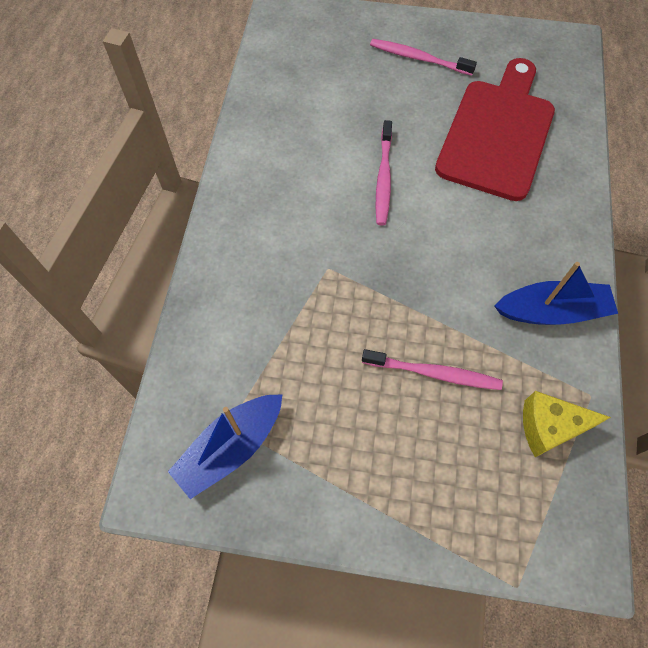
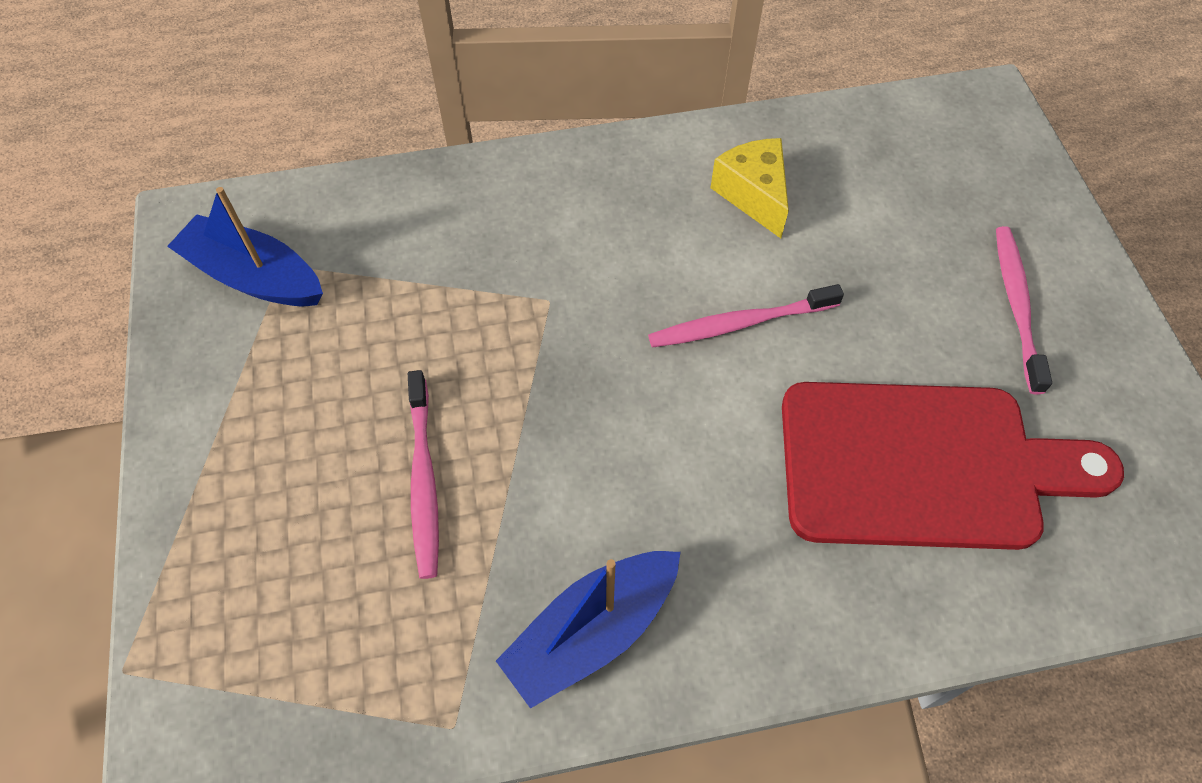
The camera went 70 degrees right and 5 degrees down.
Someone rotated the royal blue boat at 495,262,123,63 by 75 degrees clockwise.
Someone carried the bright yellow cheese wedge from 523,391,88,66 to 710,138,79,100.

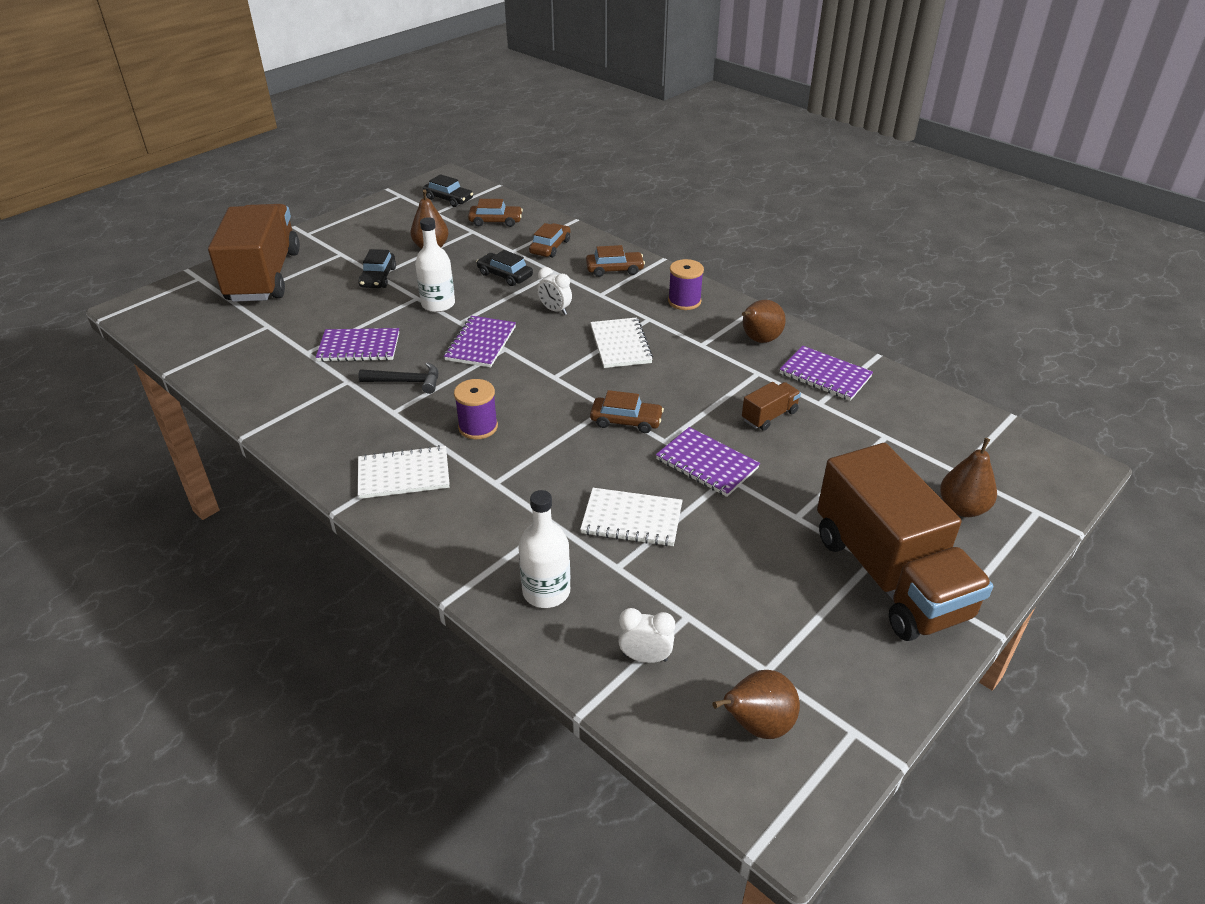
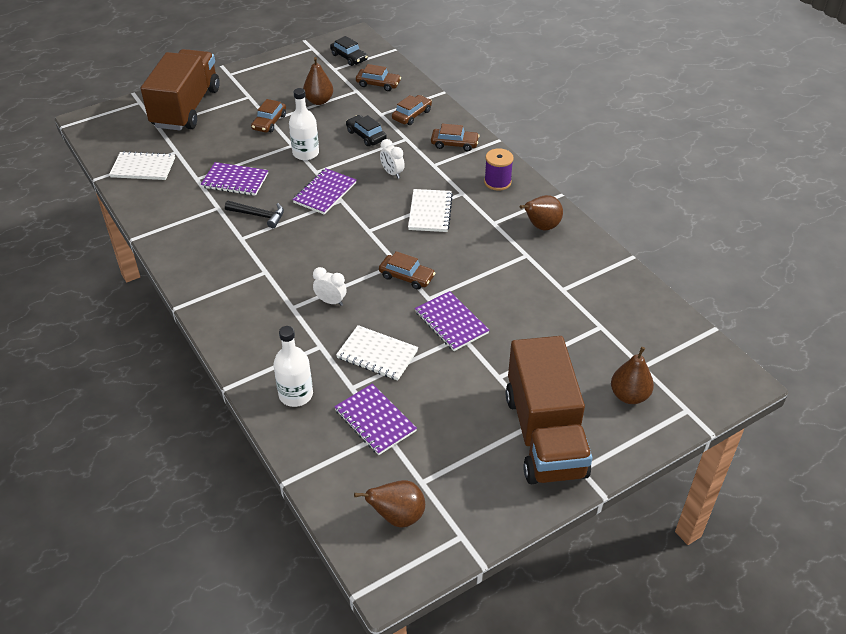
The camera went 15 degrees right and 5 degrees up.
Someone repainted the black car at 358,249,38,39, which became the dark brown car at 251,99,35,34.
Someone carried the purple notebook from 779,346,94,55 to 334,384,83,71.
Someone took away the purple bobbin at 454,379,44,60.
Someone took away the dark brown lorry at 742,382,59,49.
Someone carried the snow-white notebook from 358,445,92,54 to 109,151,66,29.
Someone carried the snow-white bedside clock from 618,608,57,55 to 313,267,34,39.

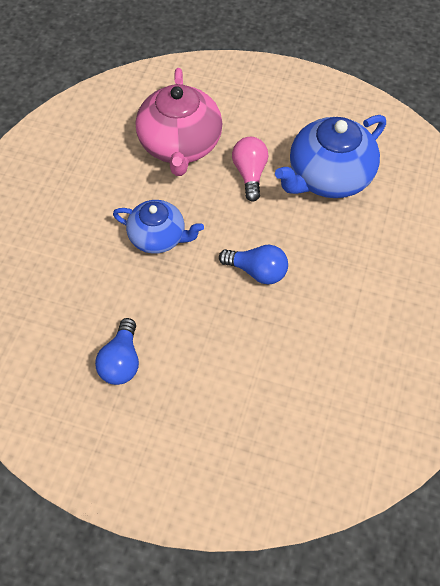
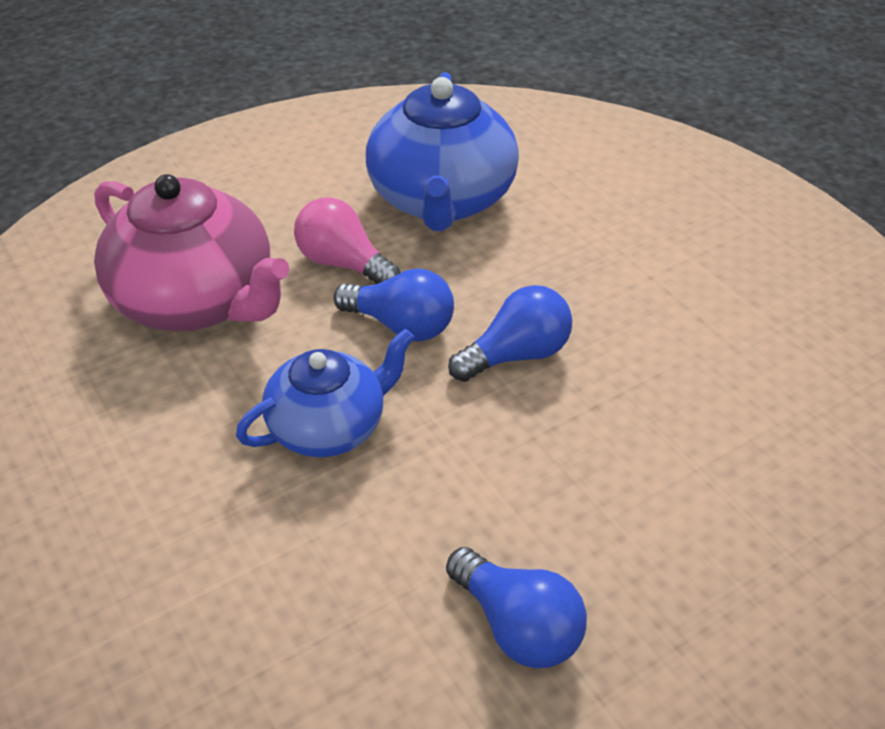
The camera went 50 degrees left and 15 degrees down.
Someone put down the royal blue light bulb at 333,268,121,74.

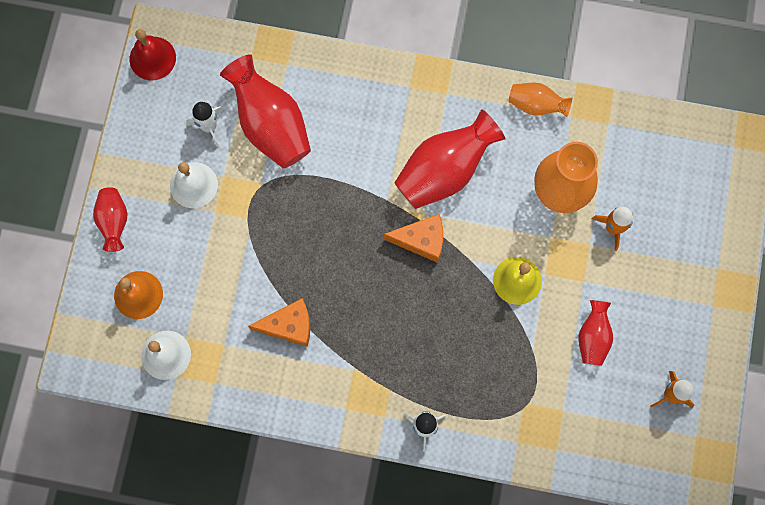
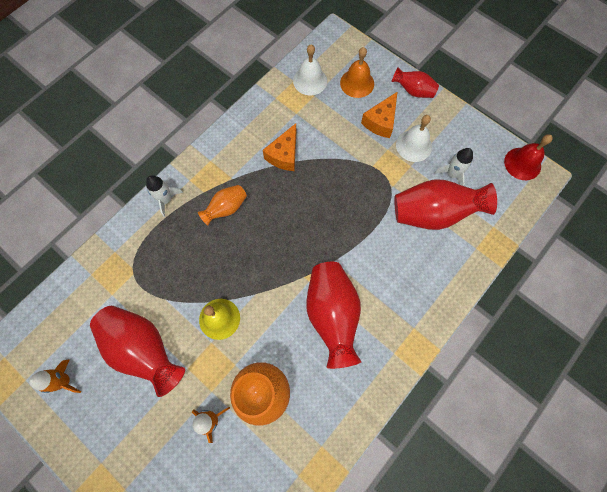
The camera went 120 degrees right and 5 degrees down.
Someone carried the orange vase from 509,83,63,34 to 198,185,49,40.
Someone carried the orange cheese wedge from 383,214,60,49 to 361,91,37,47.
Someone scaled the crimson vase at 579,300,34,66 by 1.84.

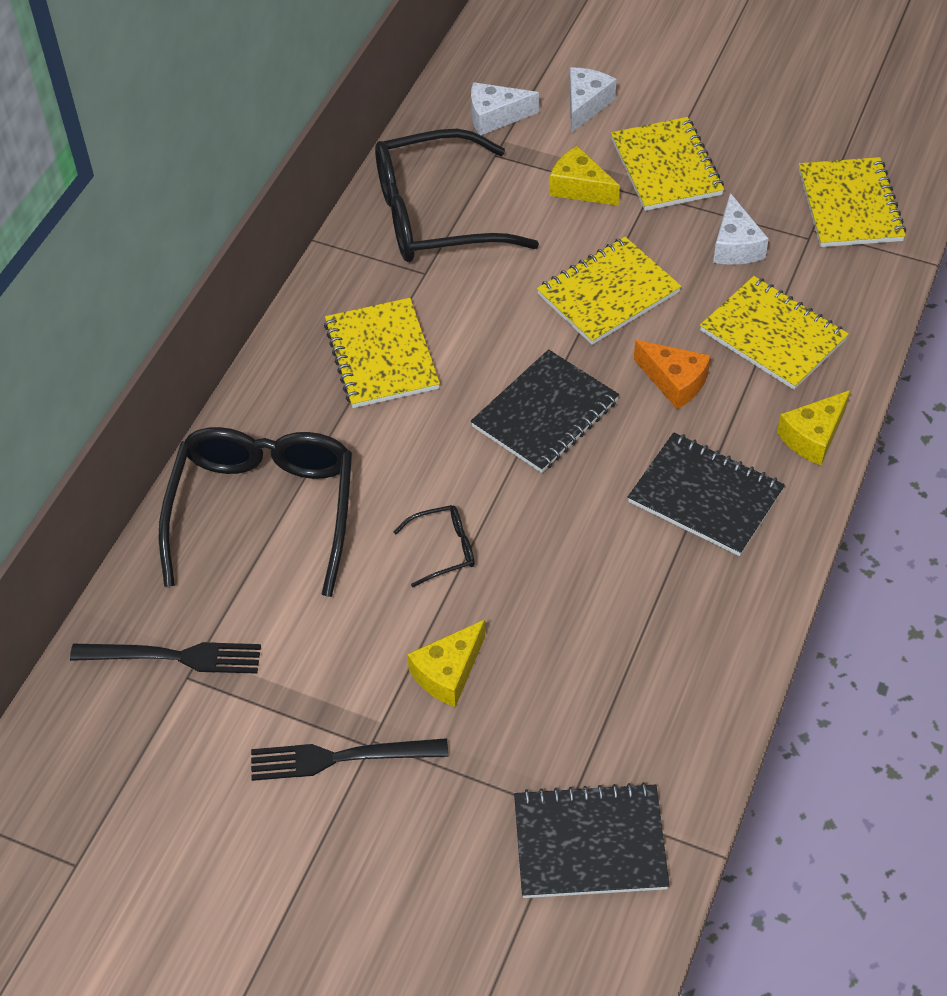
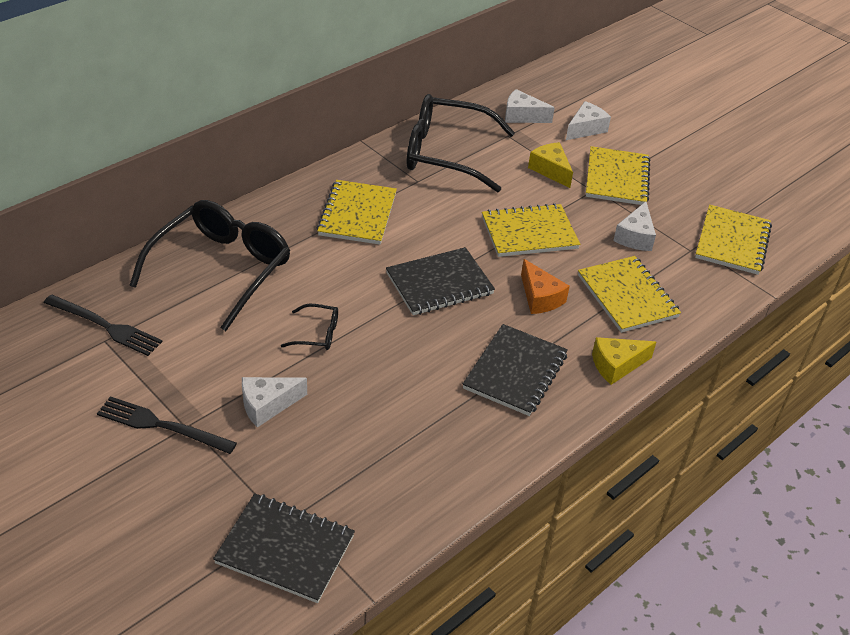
The camera went 20 degrees right and 10 degrees down.
Someone rotated the black notebook at 628,432,157,124 by 60 degrees clockwise.
Someone repainted the bright yellow cheese wedge at 407,620,78,87, which became the snow-white cheese wedge at 242,377,65,50.

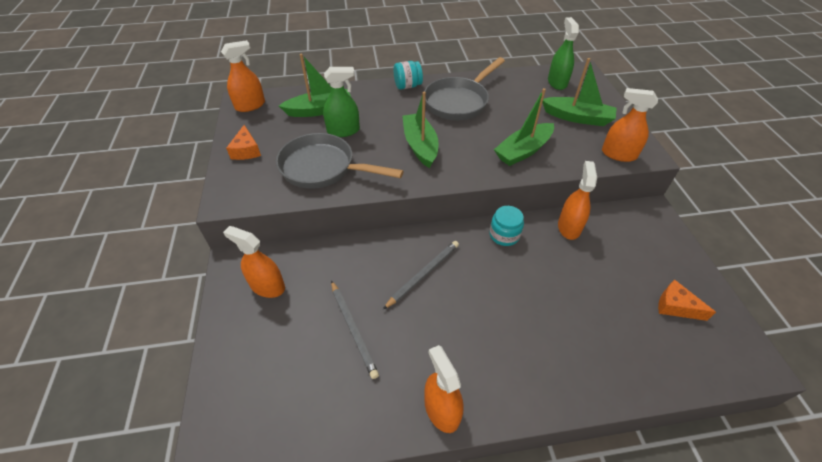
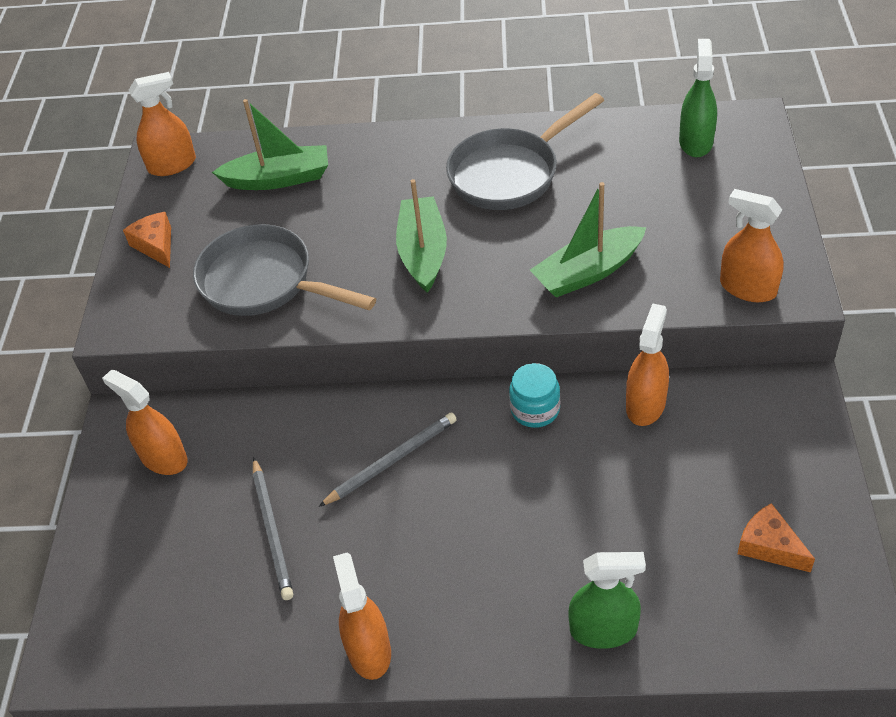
The camera went 15 degrees right and 0 degrees up.
Someone took away the leaf-green boat at 542,58,75,68.
Someone took away the teal preserve jar at 394,61,29,29.
Someone carried the leaf-green spray bottle from 323,67,37,70 to 568,552,78,97.
Someone rotated the orange cheese wedge at 226,125,35,35 by 150 degrees clockwise.

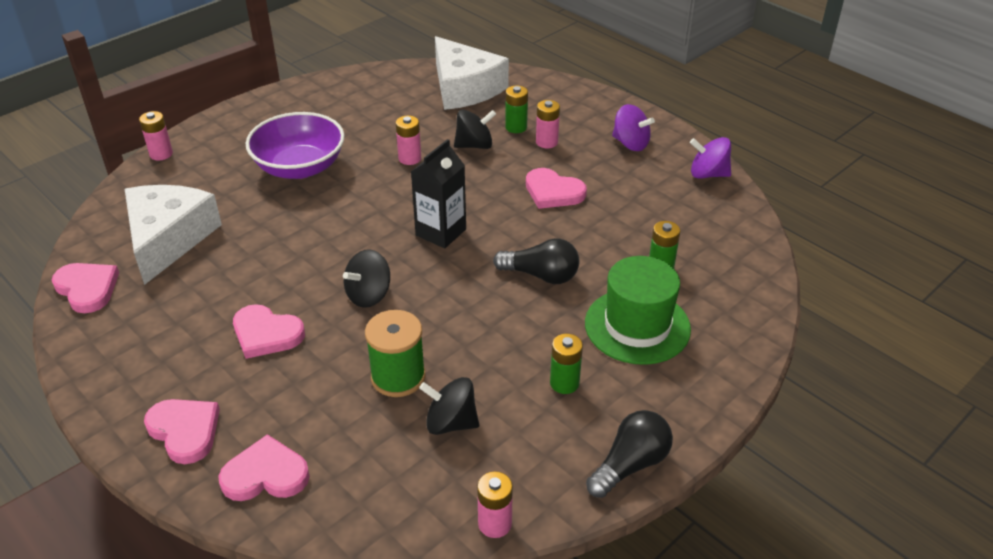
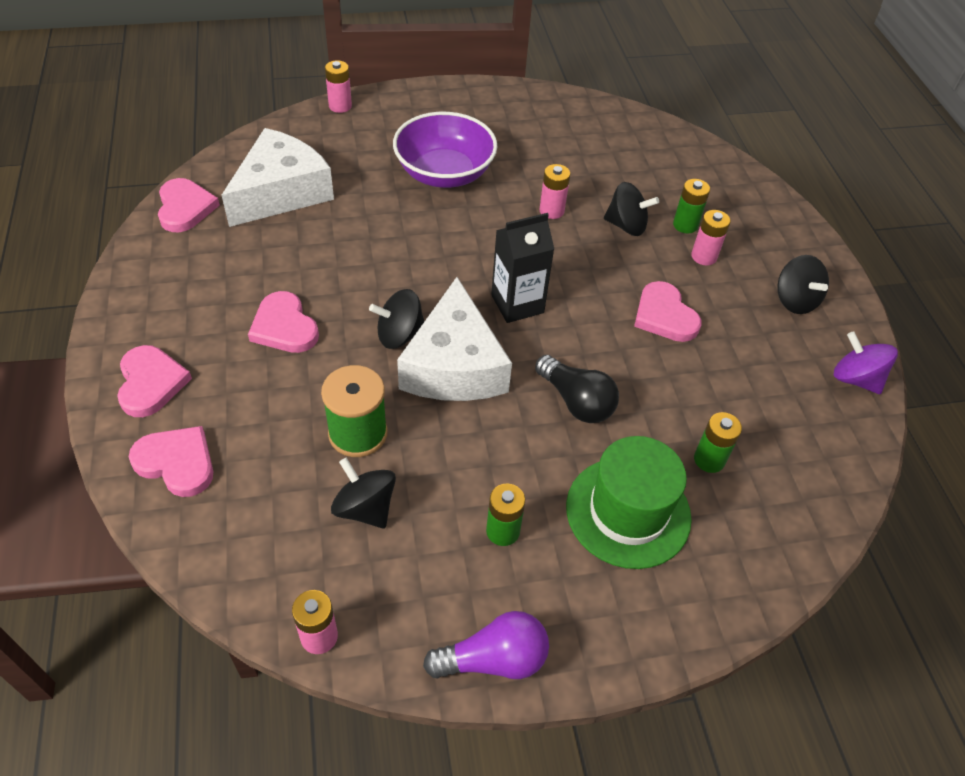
The camera went 30 degrees right and 10 degrees up.
Someone carried the snow-white cheese wedge from 435,36,74,74 to 397,277,115,124.
Someone repainted the purple spinning top at 612,104,43,47, which became the black spinning top at 778,255,51,59.
Someone repainted the black light bulb at 586,410,87,88, which became the purple light bulb at 423,611,126,68.

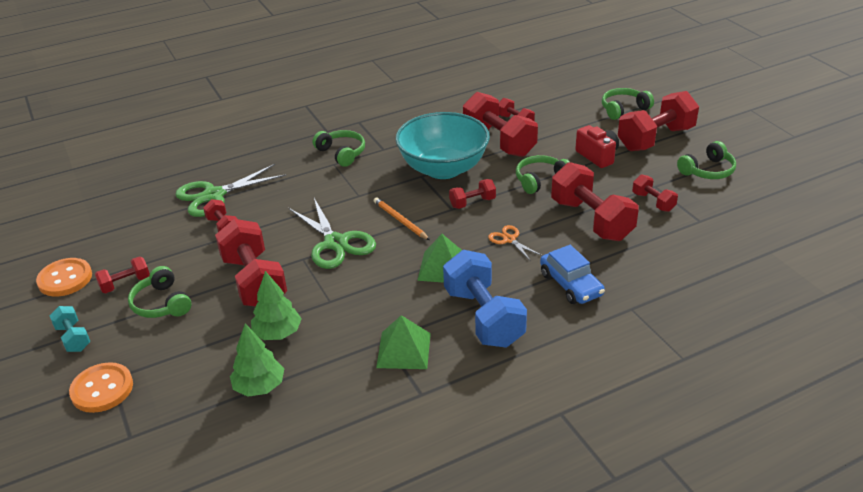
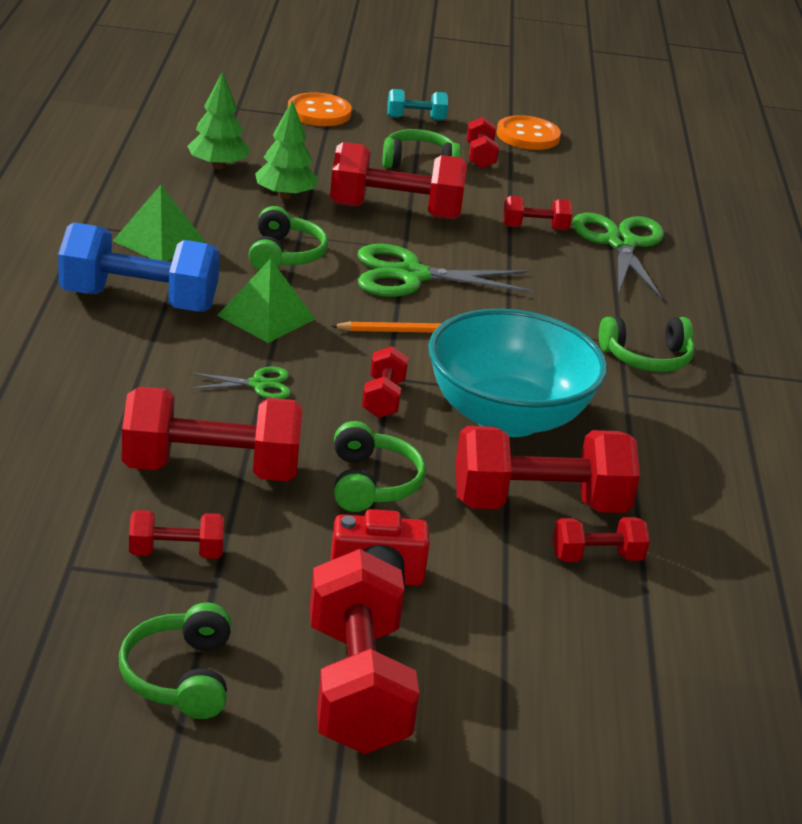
The camera went 115 degrees right and 5 degrees down.
Someone carried the leaf-green headphones from 602,88,52,32 to 249,206,79,64.
Someone repainted the orange shears at 488,225,55,36, which became the leaf-green shears at 189,367,102,32.
Someone took away the royal blue car at 540,245,65,59.

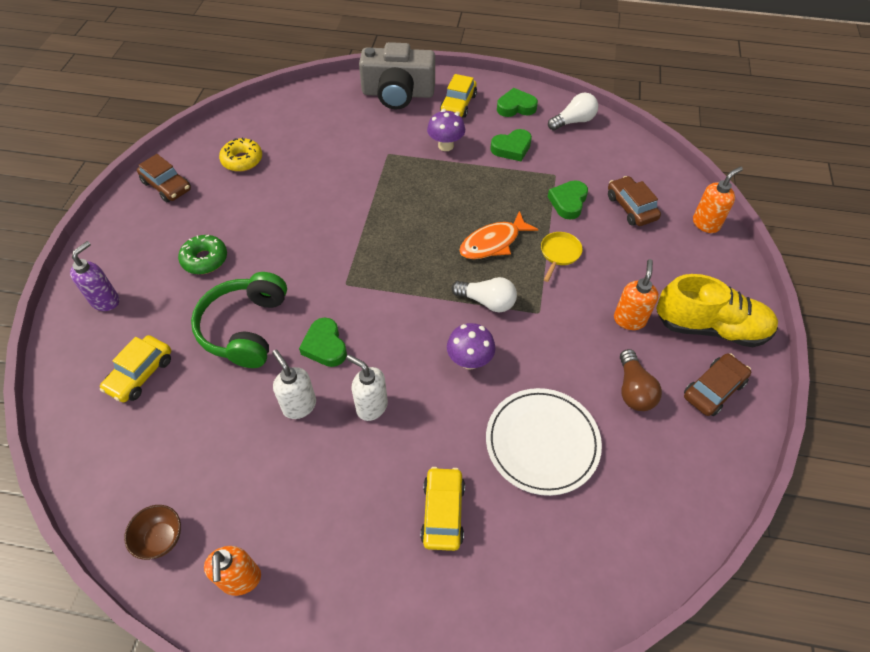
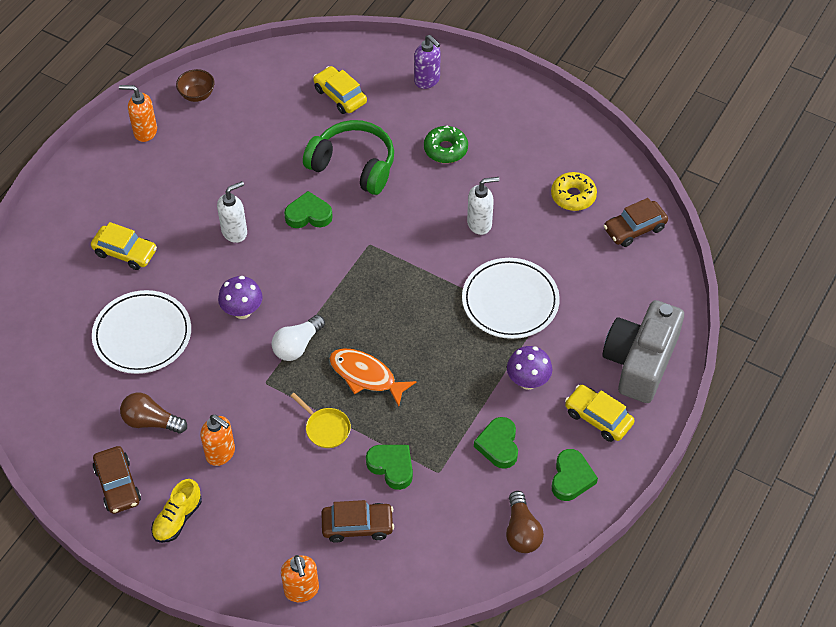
The camera went 110 degrees right and 0 degrees up.
Someone repainted the snow-white light bulb at 548,93,50,38, which became the dark brown light bulb at 506,491,38,62.
Someone carried the dark brown car from 137,154,54,48 to 604,198,64,49.
Someone rotated the orange fish at 459,211,79,48 by 45 degrees counterclockwise.
Someone scaled the bright yellow shoe at 656,274,122,73 by 0.56.
Someone carried the snow-white soap pump from 272,350,44,69 to 467,177,33,58.
Someone put down the snow-white flat dish at 462,258,98,81.

